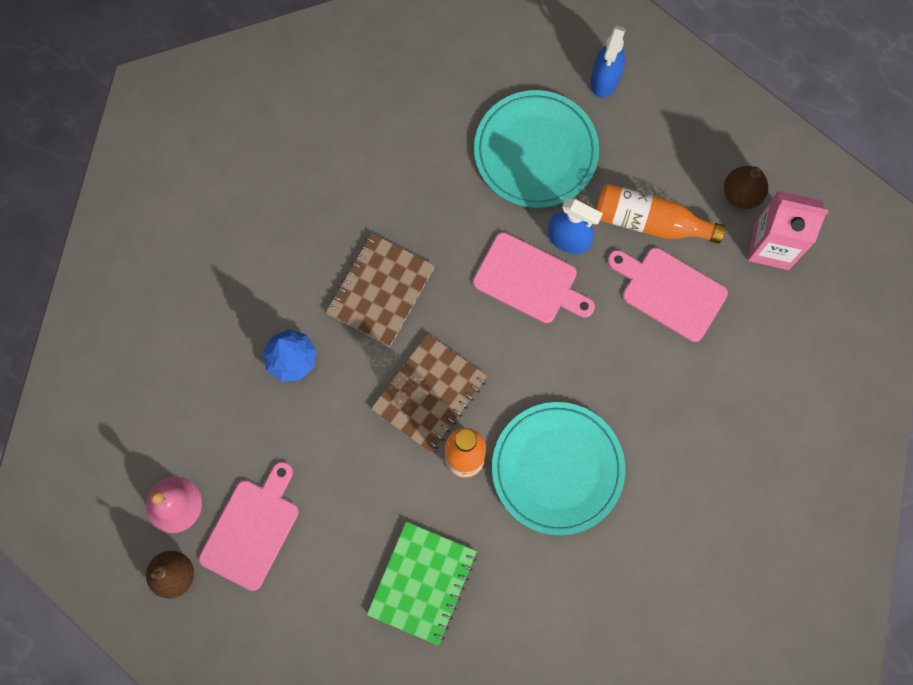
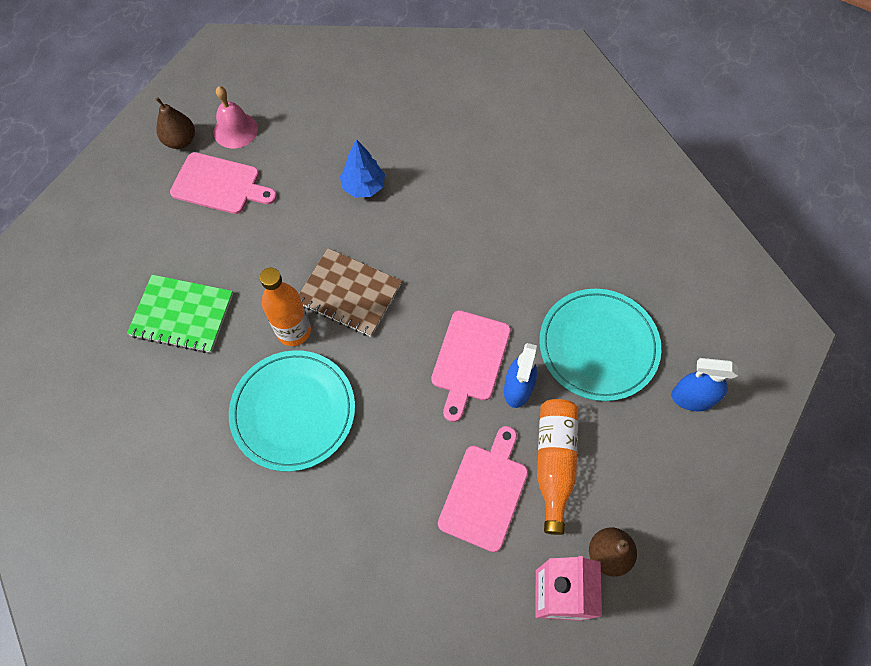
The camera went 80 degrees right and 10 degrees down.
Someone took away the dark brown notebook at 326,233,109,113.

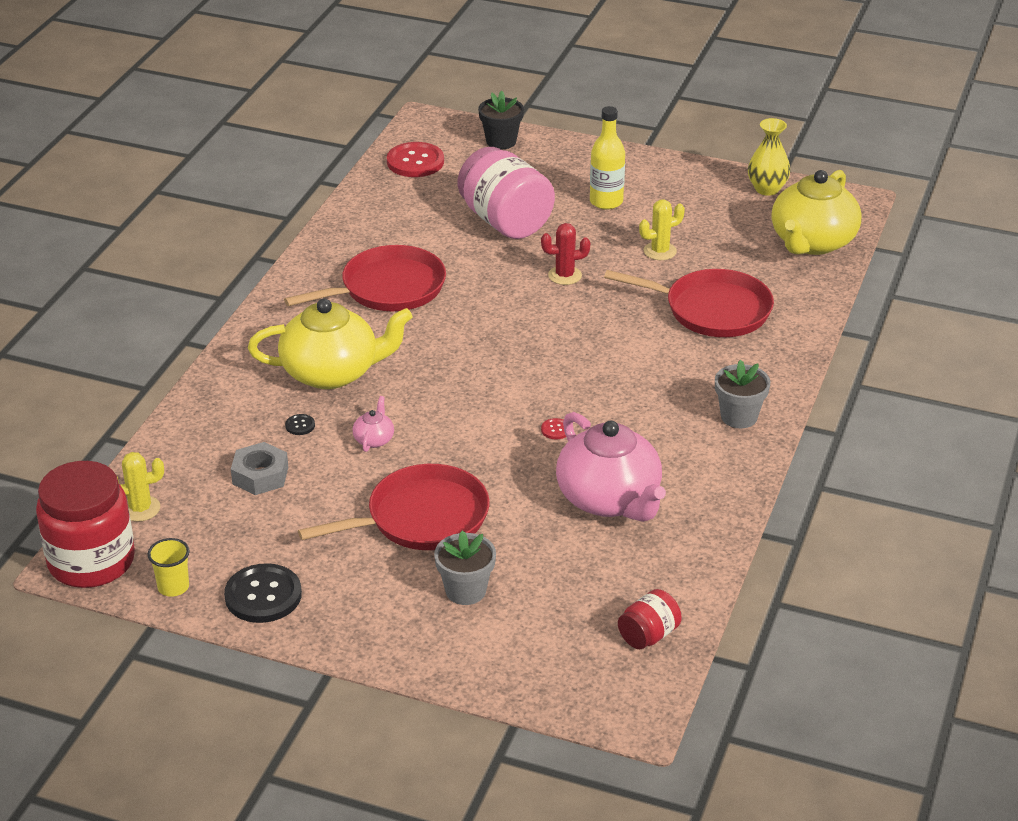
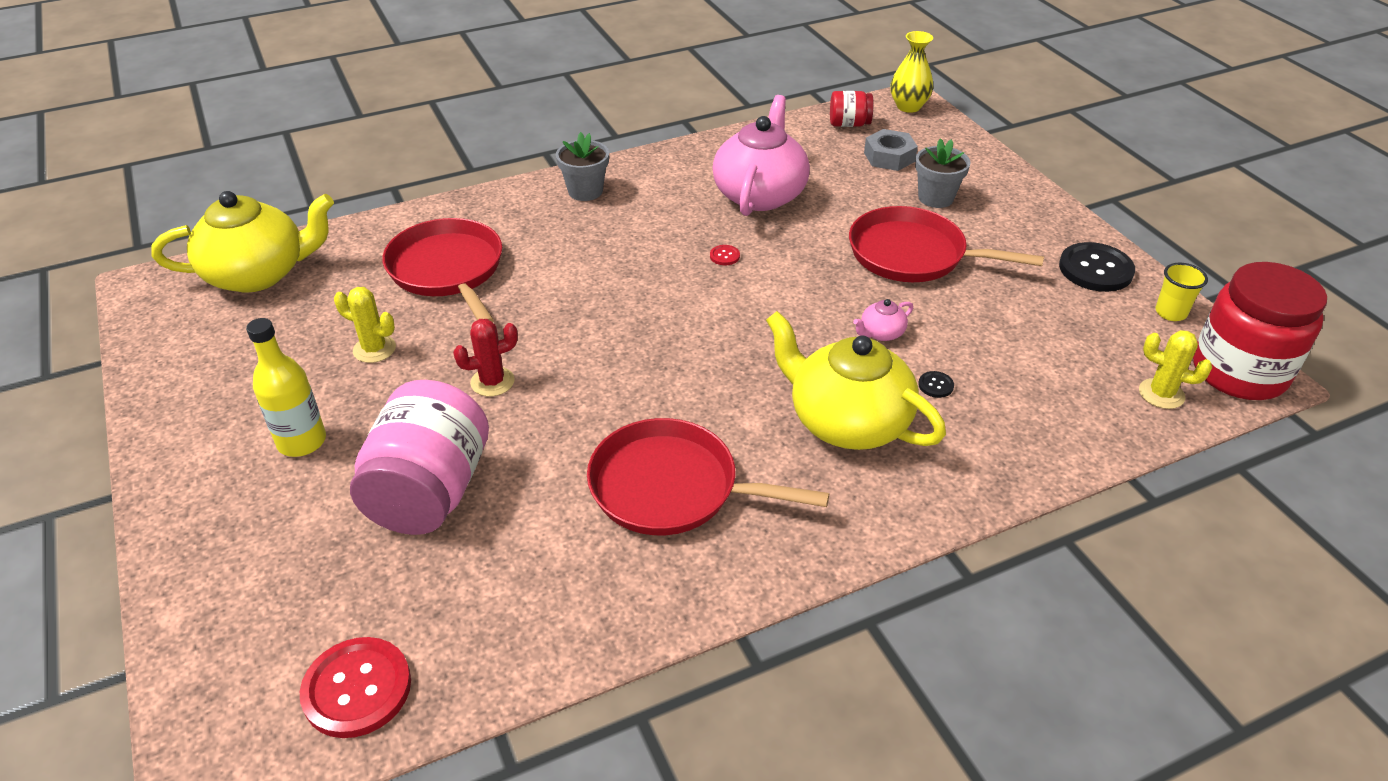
The camera went 135 degrees left and 5 degrees up.
Someone took away the black potted plant at 478,91,46,59.
Someone carried the bright yellow vase from 748,118,43,78 to 890,31,44,82.
Someone rotated the crimson prickly plant at 541,223,49,62 by 60 degrees counterclockwise.
Someone carried the gray hexagon nut from 231,442,57,53 to 864,129,54,42.

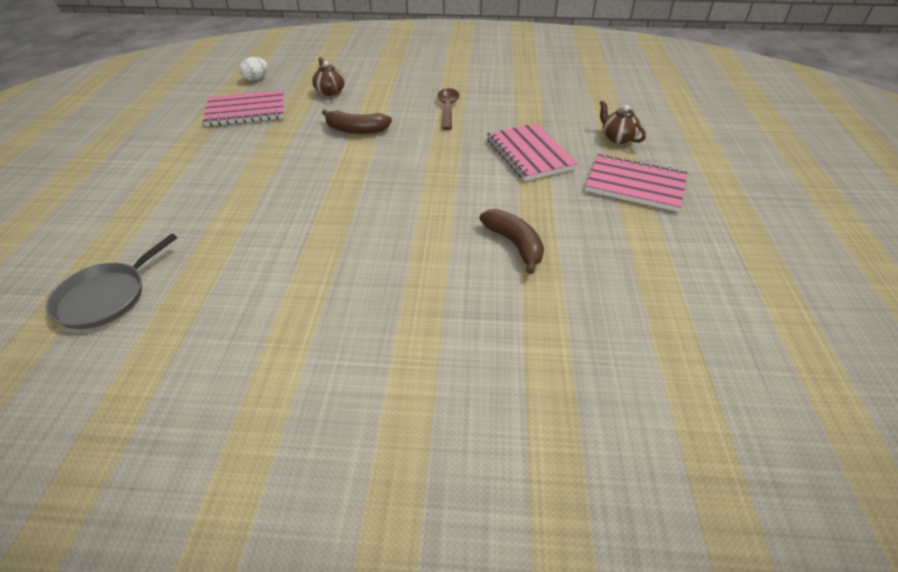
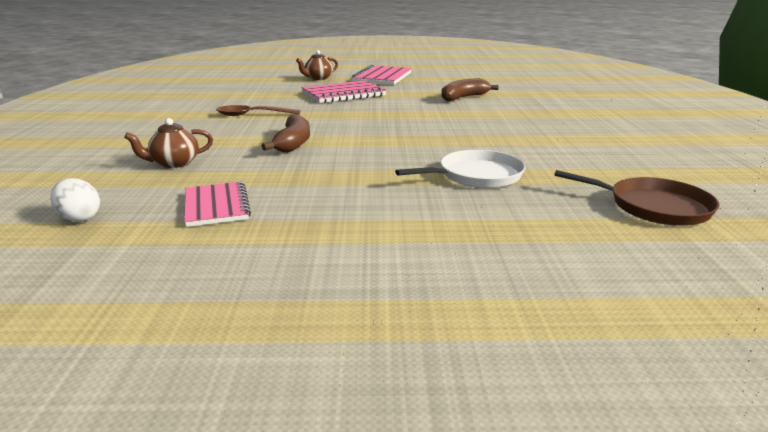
The camera went 95 degrees left and 20 degrees down.
Someone scaled the rosy notebook at 203,90,81,36 by 0.66.
Someone repainted the gray pan at 46,234,131,95, which became the dark brown pan at 554,170,166,56.
Someone put down the snow-white pan at 395,150,130,38.

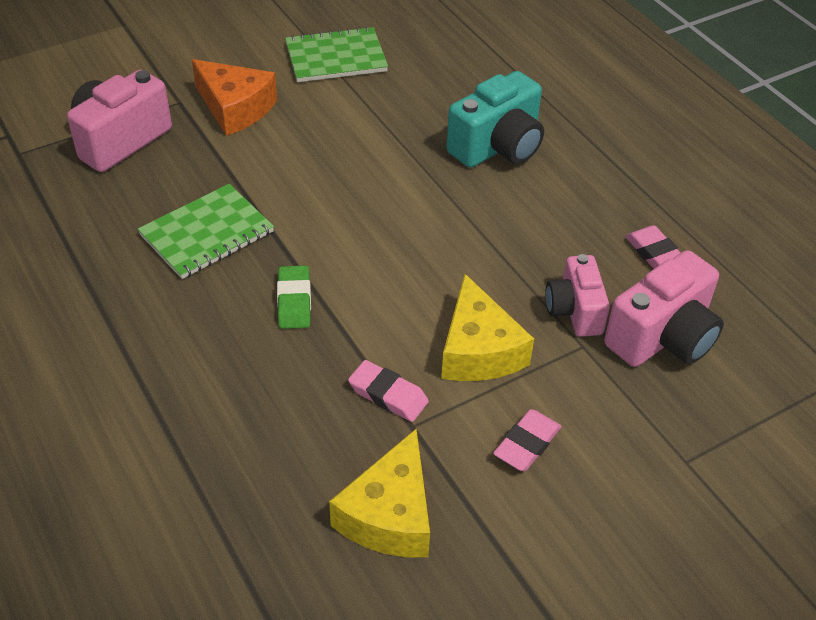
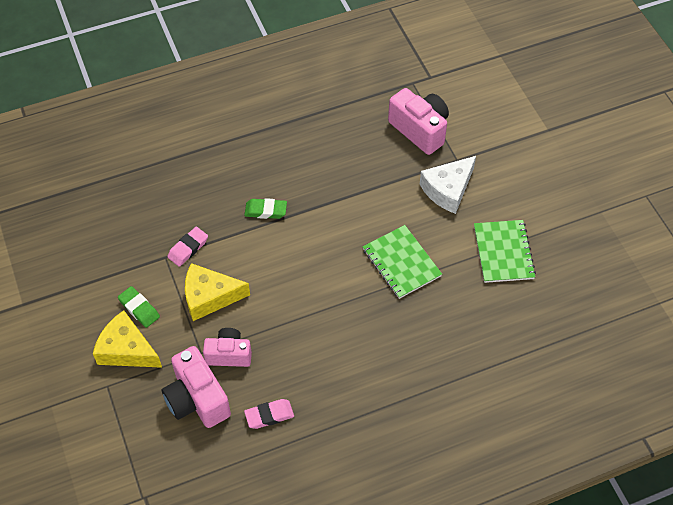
The camera went 100 degrees right and 10 degrees up.
Someone repainted the orange cheese wedge at 192,59,85,77, which became the snow-white cheese wedge at 420,156,56,58.
Someone took away the teal camera at 446,71,98,97.
Someone carried the leaf-green notebook from 138,184,136,95 to 363,225,79,74.
Someone repainted the rosy gum eraser at 493,409,68,62, which became the leaf-green gum eraser at 118,286,42,42.
Someone carried the bright yellow cheese wedge from 329,429,101,128 to 93,310,69,58.

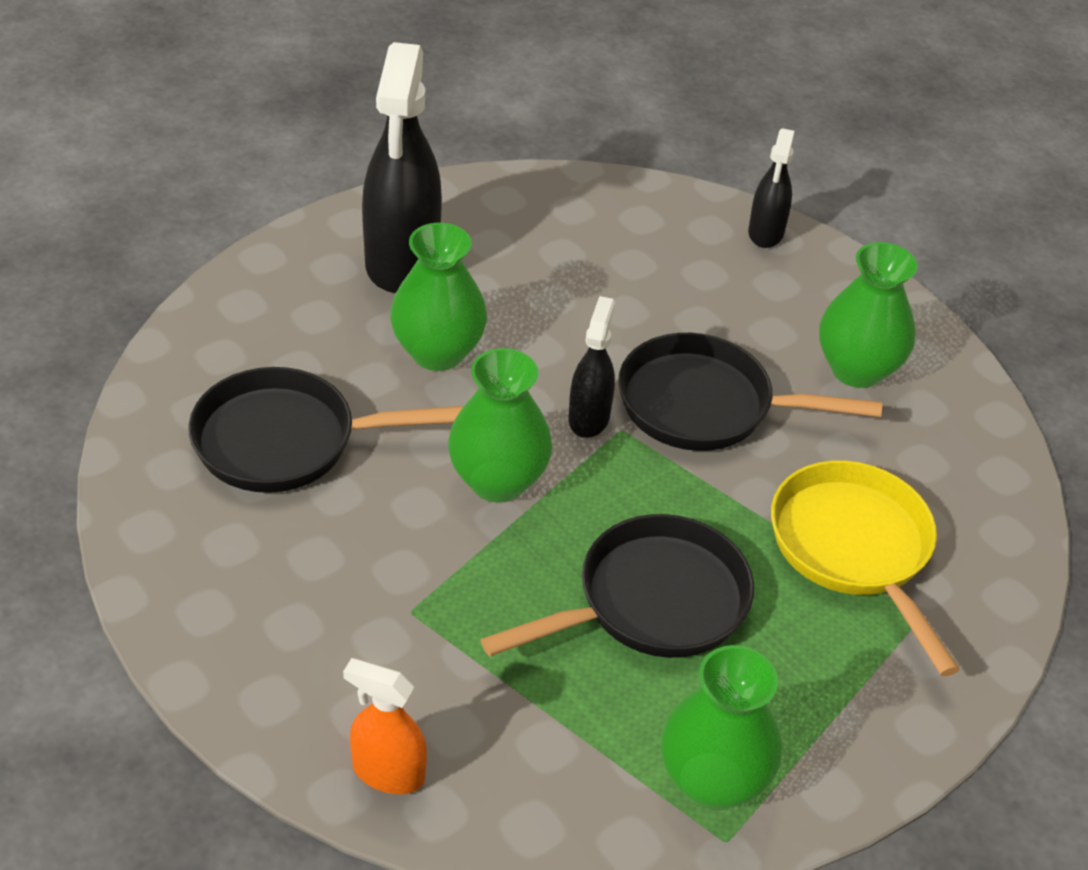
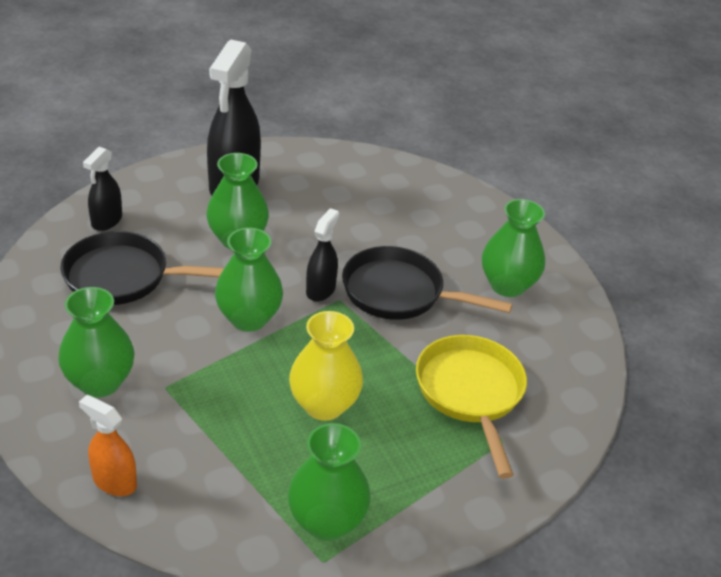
The camera went 10 degrees right and 5 degrees down.
Someone carried the black spray bottle from 748,128,46,120 to 83,147,39,84.
Someone swapped the black pan at 480,514,274,144 for the bright yellow vase at 289,311,74,110.
Someone put down the leaf-green vase at 58,287,77,110.

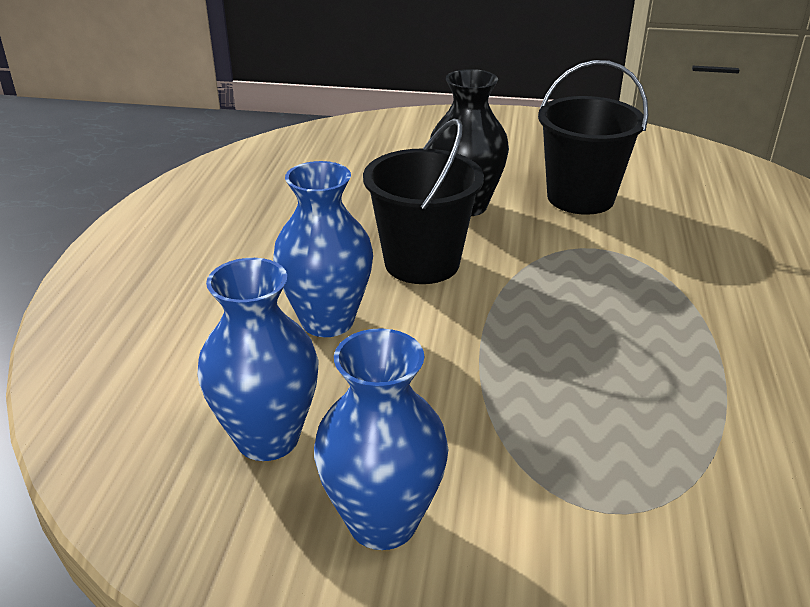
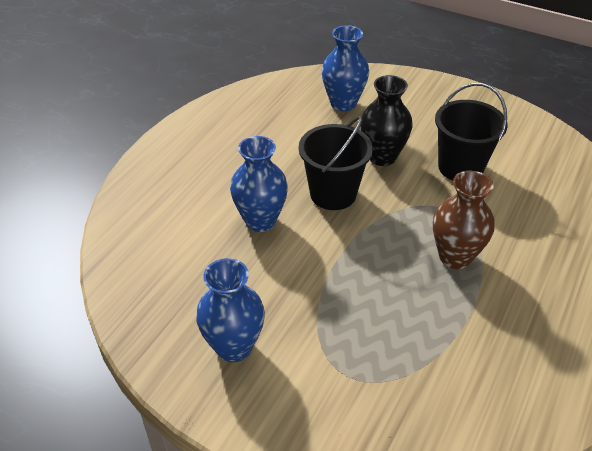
The camera went 20 degrees right and 10 degrees up.
Someone carried the royal blue vase from 197,258,121,203 to 322,25,47,86.
Someone put down the dark brown vase at 433,171,61,98.

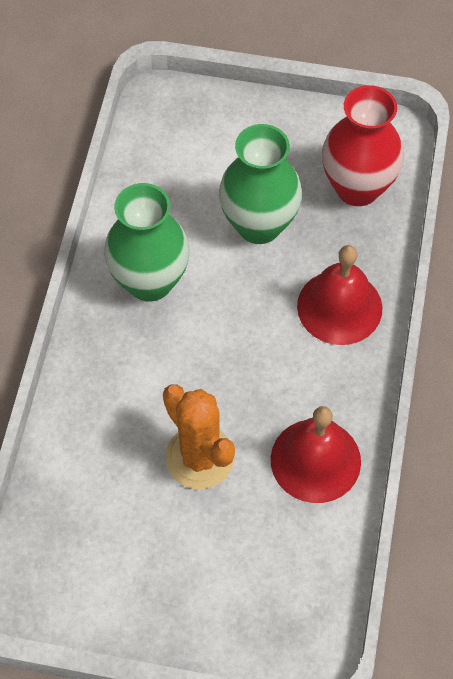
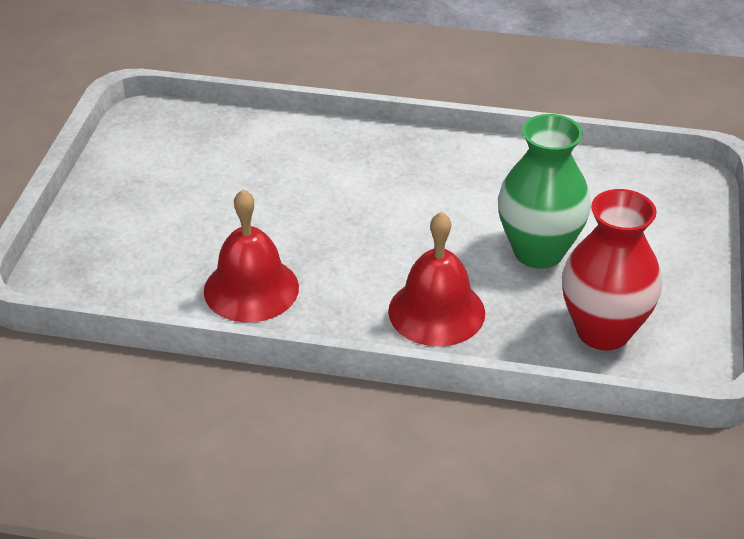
The camera went 90 degrees right and 20 degrees down.
Someone took away the leaf-green vase at 104,183,86,119.
Someone took away the orange prickly plant at 163,384,72,105.

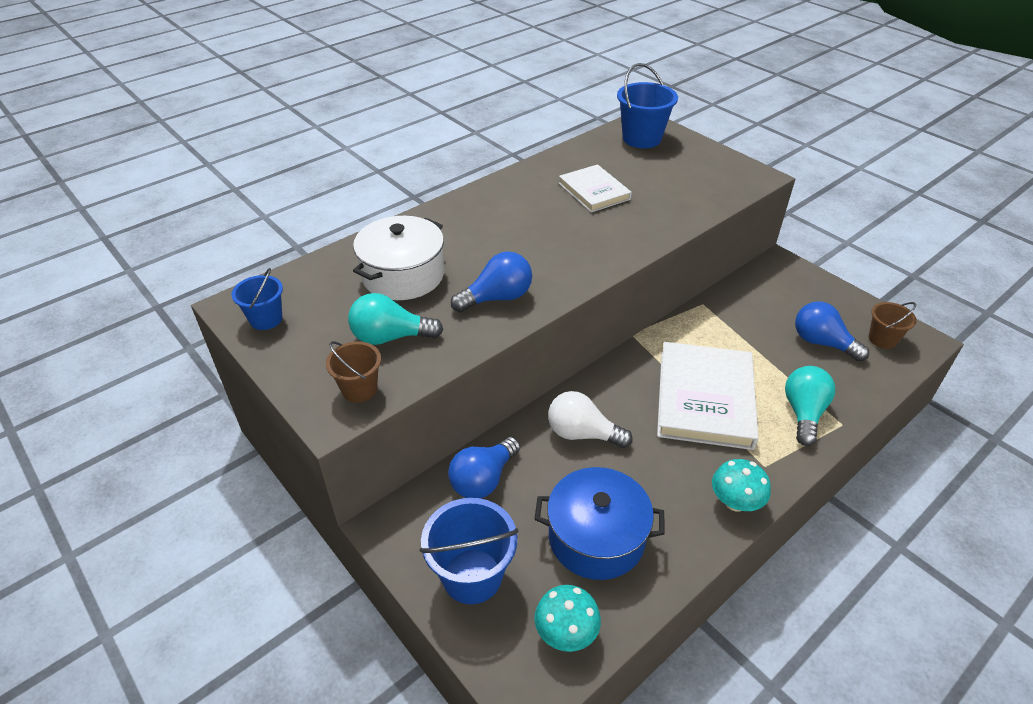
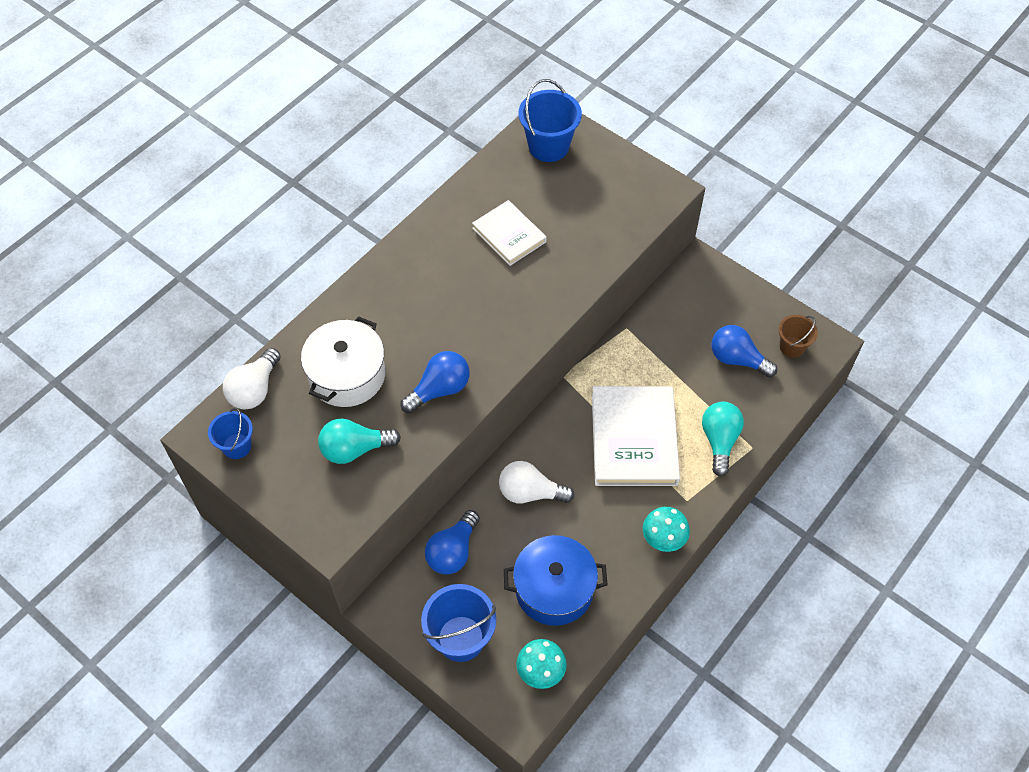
The camera went 10 degrees left and 15 degrees up.
Someone took away the dark brown sand bucket at 326,341,55,61.
Someone put down the snow-white light bulb at 223,348,58,62.

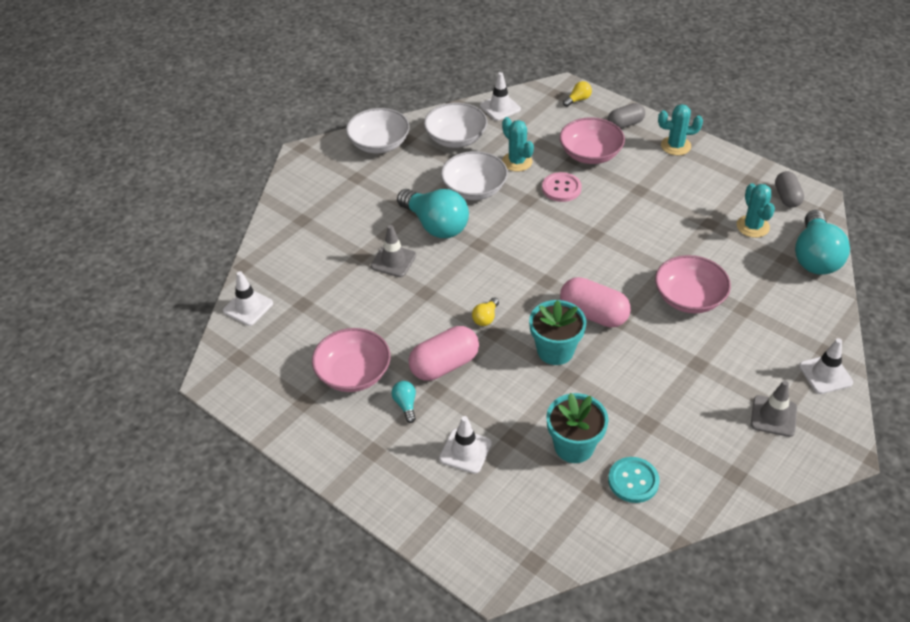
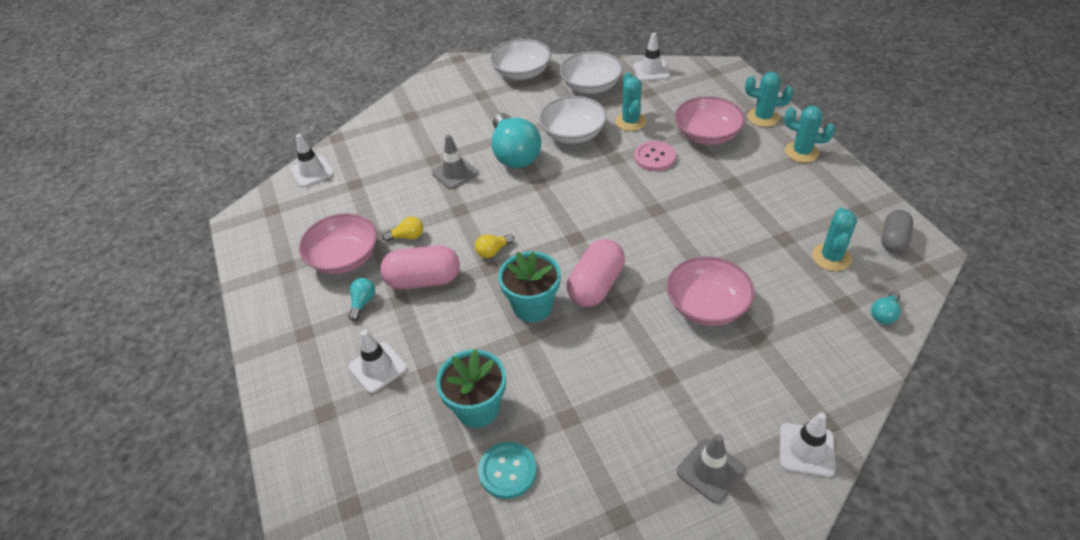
The camera went 30 degrees right and 0 degrees up.
Someone carried the bright yellow light bulb from 563,81,29,26 to 383,217,40,24.
Someone swapped the gray pill at 608,103,37,26 for the teal prickly plant at 745,72,49,55.
Someone scaled the teal light bulb at 795,210,55,65 by 0.43.
Someone rotated the rosy pill at 560,277,71,50 by 60 degrees clockwise.

